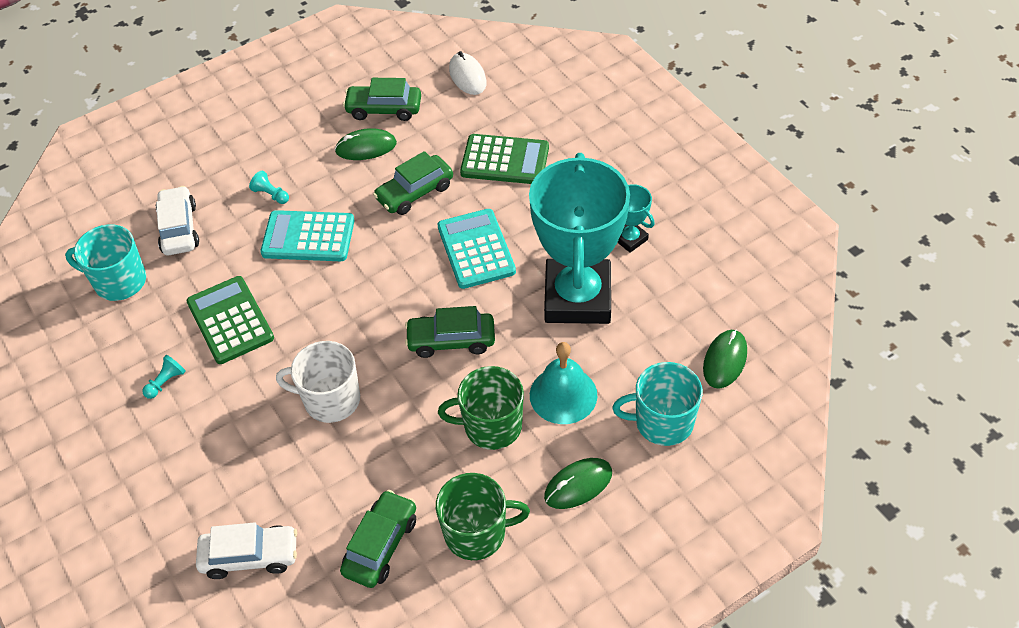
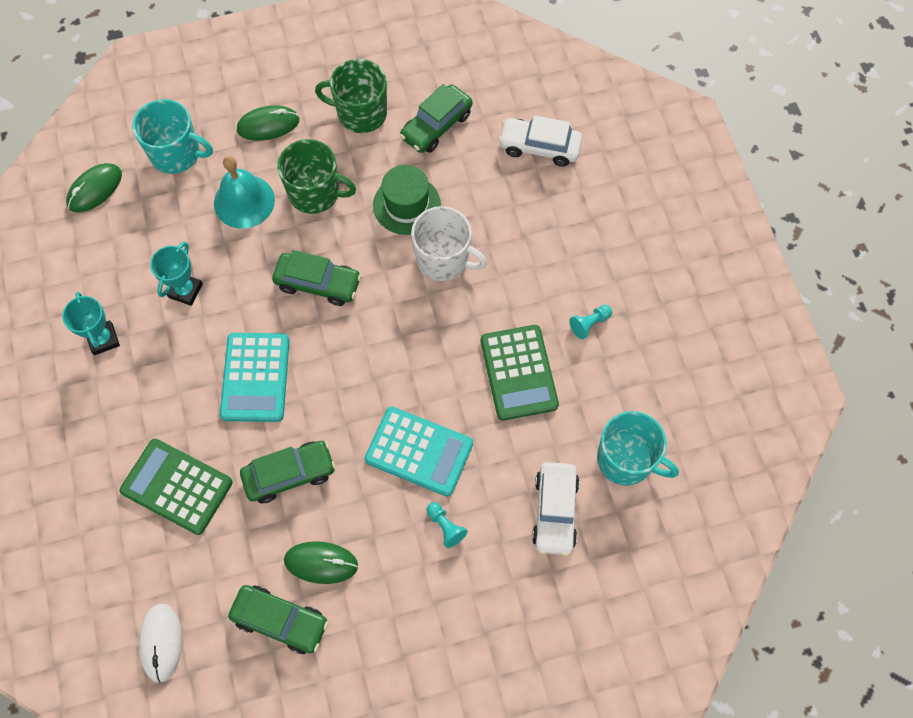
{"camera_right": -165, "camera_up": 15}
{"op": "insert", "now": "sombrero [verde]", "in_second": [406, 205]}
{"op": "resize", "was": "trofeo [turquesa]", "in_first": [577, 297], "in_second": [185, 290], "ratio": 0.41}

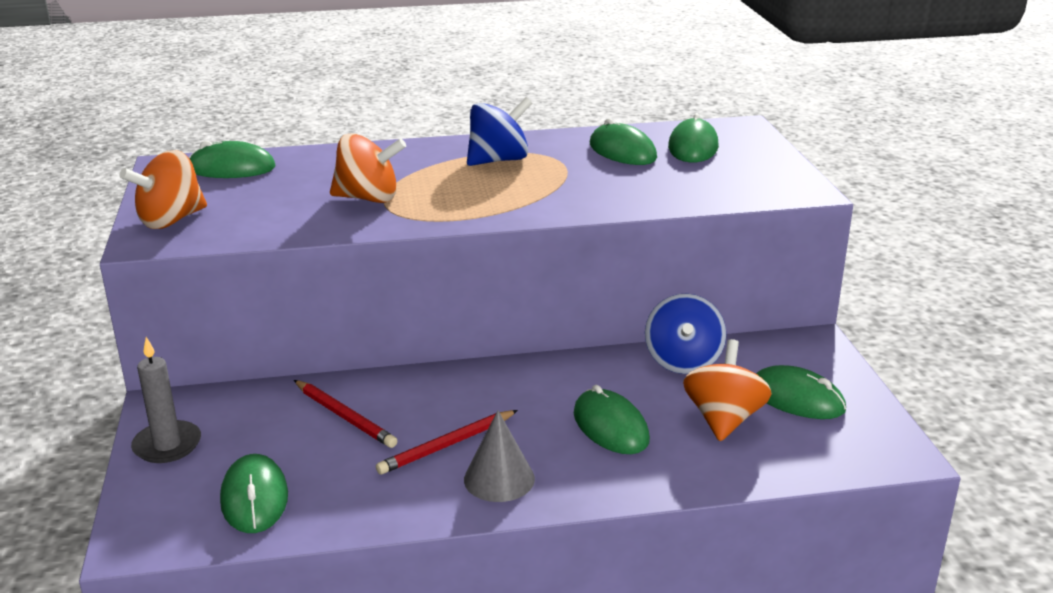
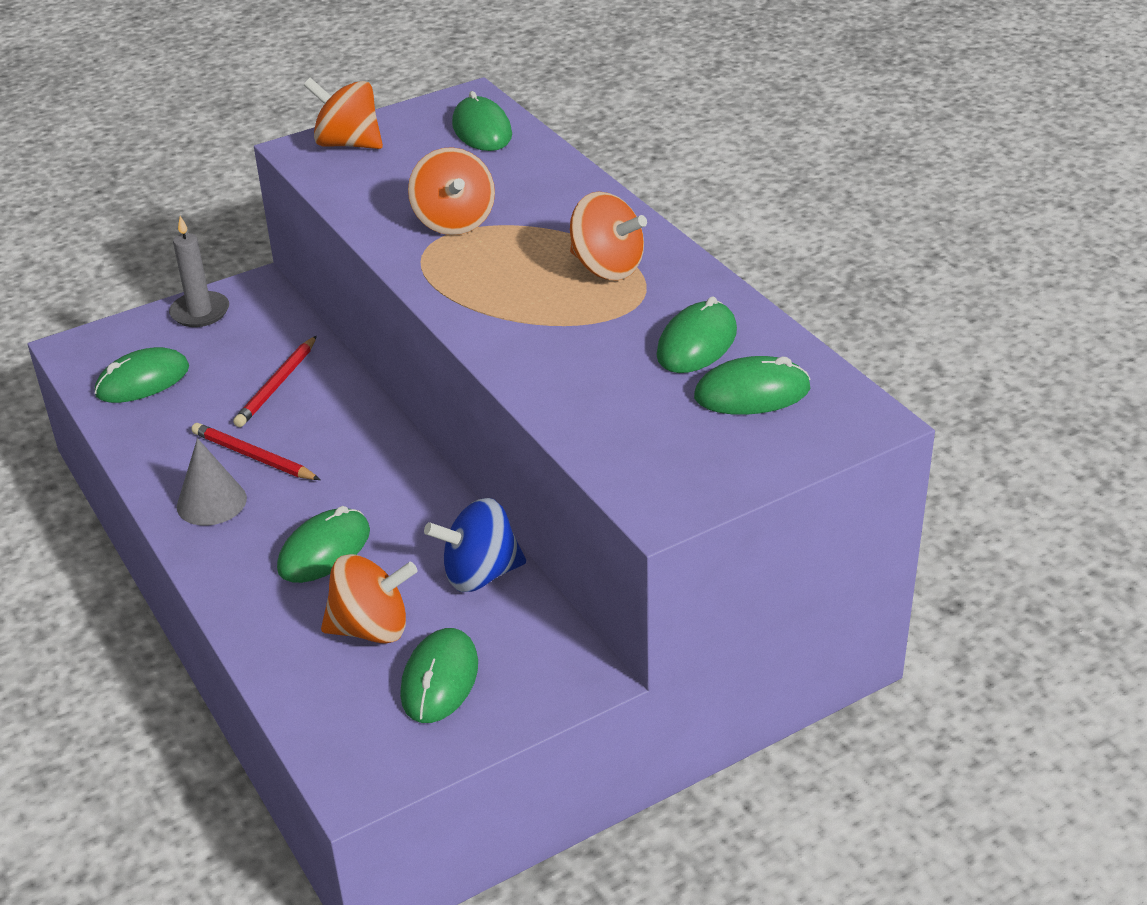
{"camera_right": 70, "camera_up": 10}
{"op": "recolor", "was": "peonza [azul]", "now": "peonza [naranja]", "in_first": [499, 160], "in_second": [607, 268]}

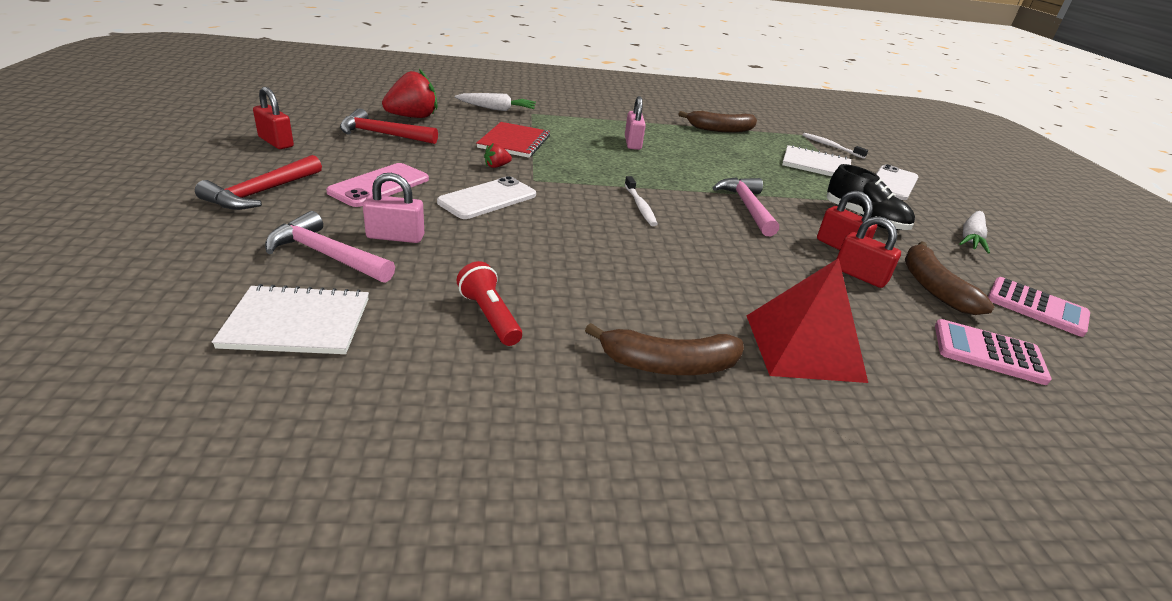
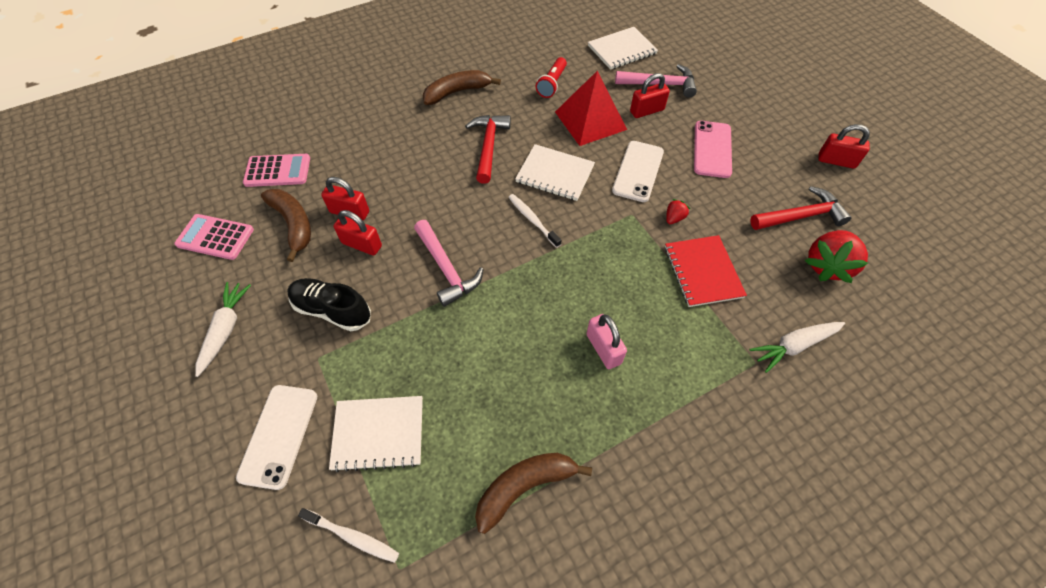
{"camera_right": 160, "camera_up": 25}
{"op": "insert", "now": "cuaderno [blanco]", "in_second": [555, 174]}
{"op": "move", "was": "martillo [rojo]", "in_first": [261, 192], "in_second": [488, 146]}
{"op": "move", "was": "pirámide [rojo]", "in_first": [803, 347], "in_second": [590, 120]}
{"op": "recolor", "was": "candado [rosa]", "now": "candado [rojo]", "in_first": [395, 237], "in_second": [647, 111]}
{"op": "rotate", "was": "lámpara de mano [rojo]", "in_first": [490, 316], "in_second": [552, 84], "clockwise": 75}

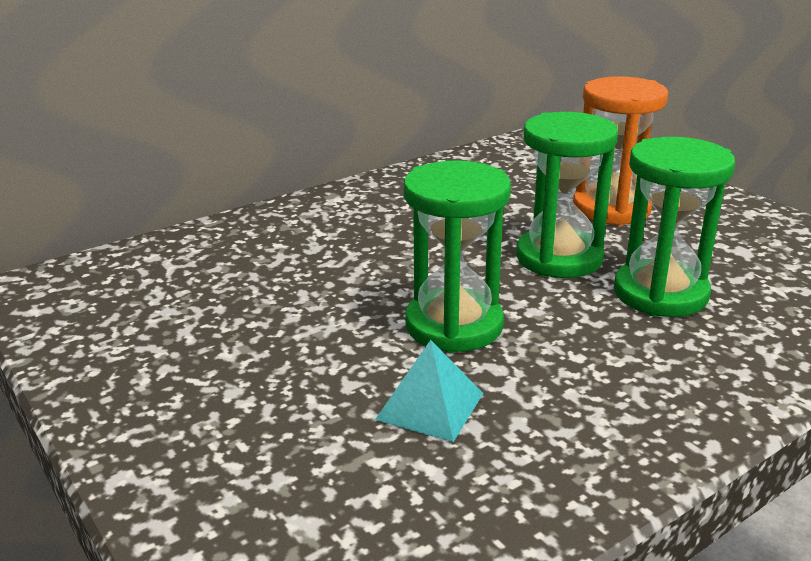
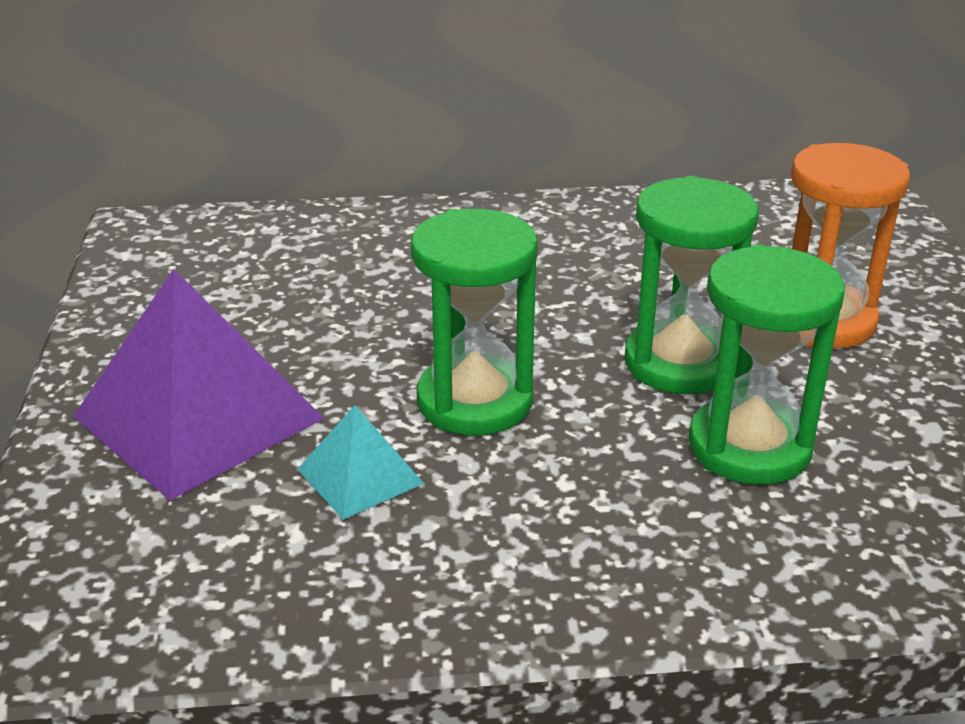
{"camera_right": 30, "camera_up": 5}
{"op": "insert", "now": "pirámide [morado]", "in_second": [199, 417]}

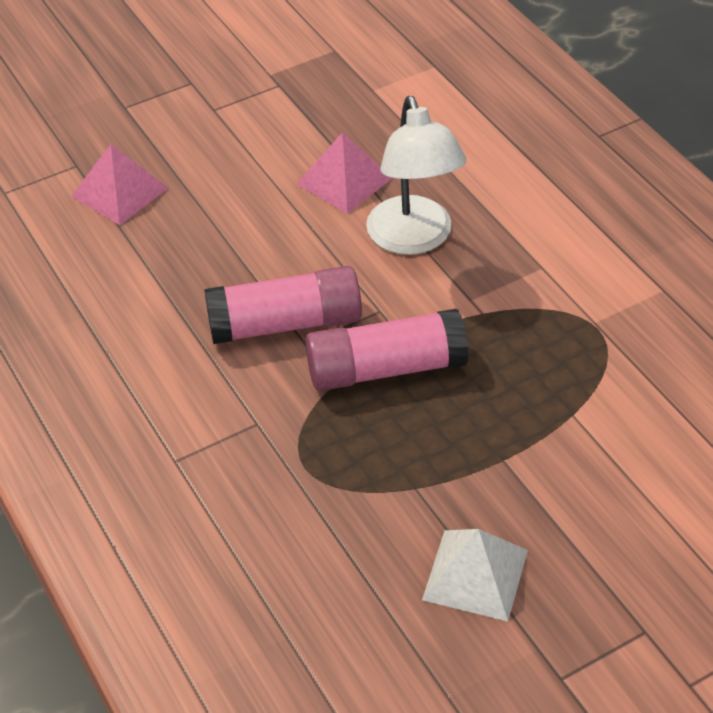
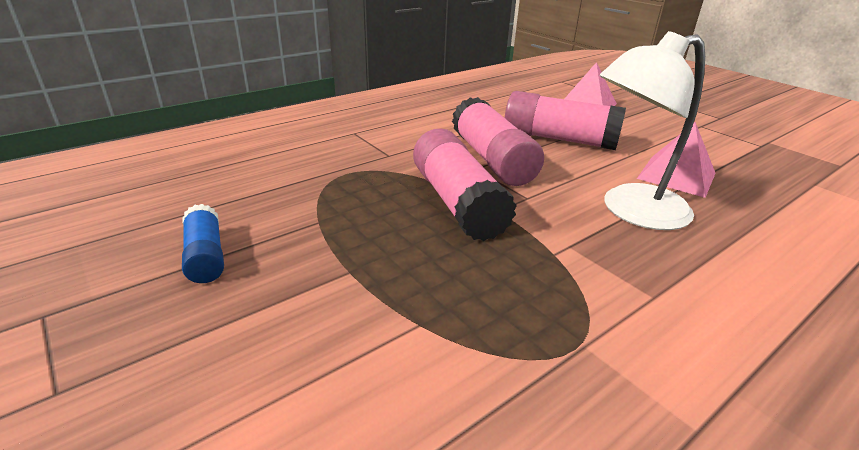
{"camera_right": 80, "camera_up": -15}
{"op": "insert", "now": "barra de pegamento [rosa]", "in_second": [559, 139]}
{"op": "replace", "was": "pirámide [blanco]", "now": "barra de pegamento [azul]", "in_first": [475, 574], "in_second": [205, 256]}

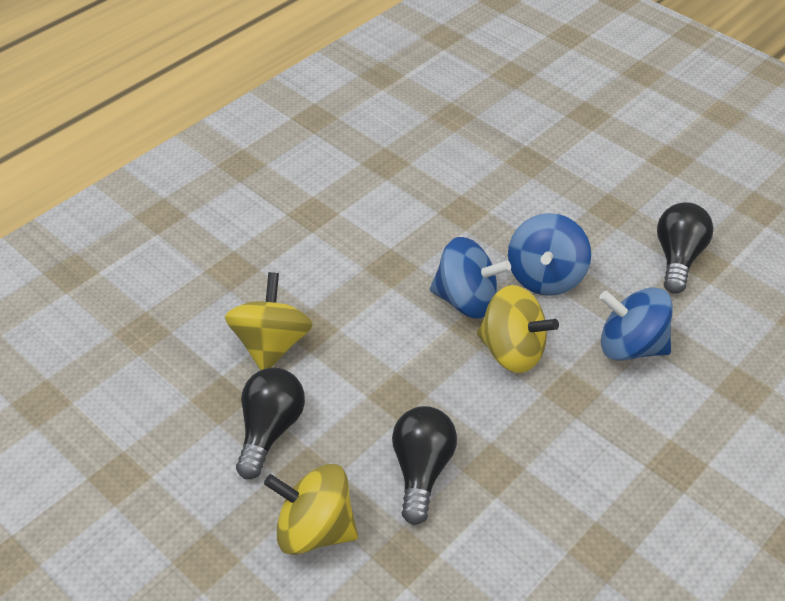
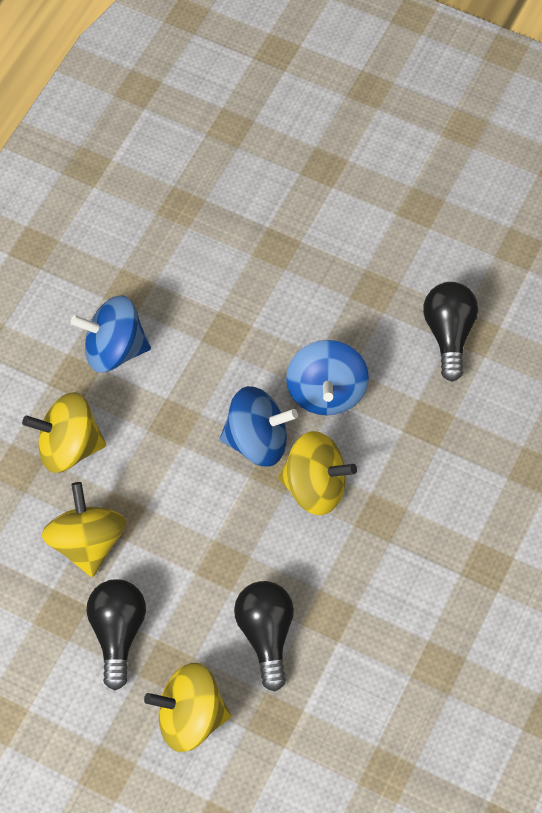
{"camera_right": -15, "camera_up": 15}
{"op": "insert", "now": "peonza [amarillo]", "in_second": [69, 447]}
{"op": "move", "was": "peonza [azul]", "in_first": [630, 346], "in_second": [114, 349]}

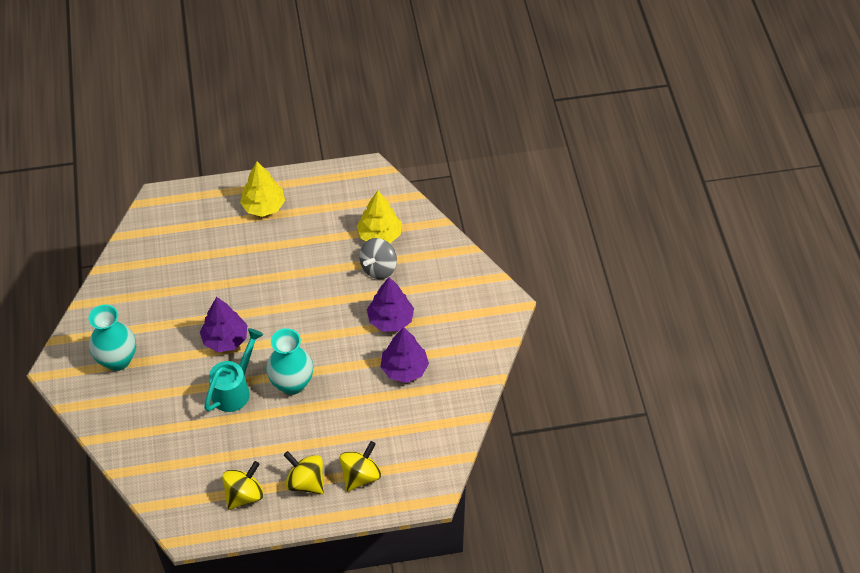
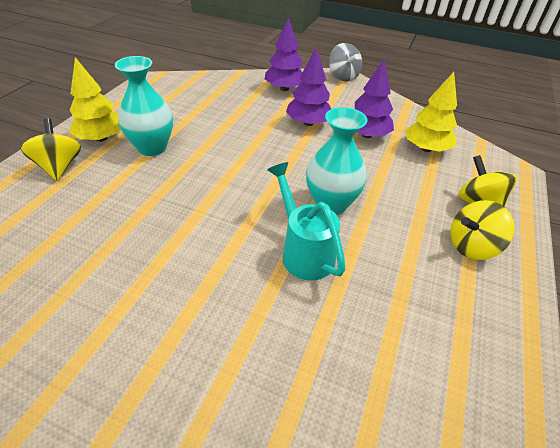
{"camera_right": -60, "camera_up": -10}
{"op": "move", "was": "florero [turquesa]", "in_first": [117, 360], "in_second": [152, 147]}
{"op": "move", "was": "árbol [morado]", "in_first": [225, 339], "in_second": [284, 88]}
{"op": "move", "was": "peonza [amarillo]", "in_first": [244, 494], "in_second": [59, 167]}
{"op": "move", "was": "árbol [amarillo]", "in_first": [380, 235], "in_second": [426, 148]}
{"op": "move", "was": "peonza [gris]", "in_first": [378, 268], "in_second": [343, 77]}

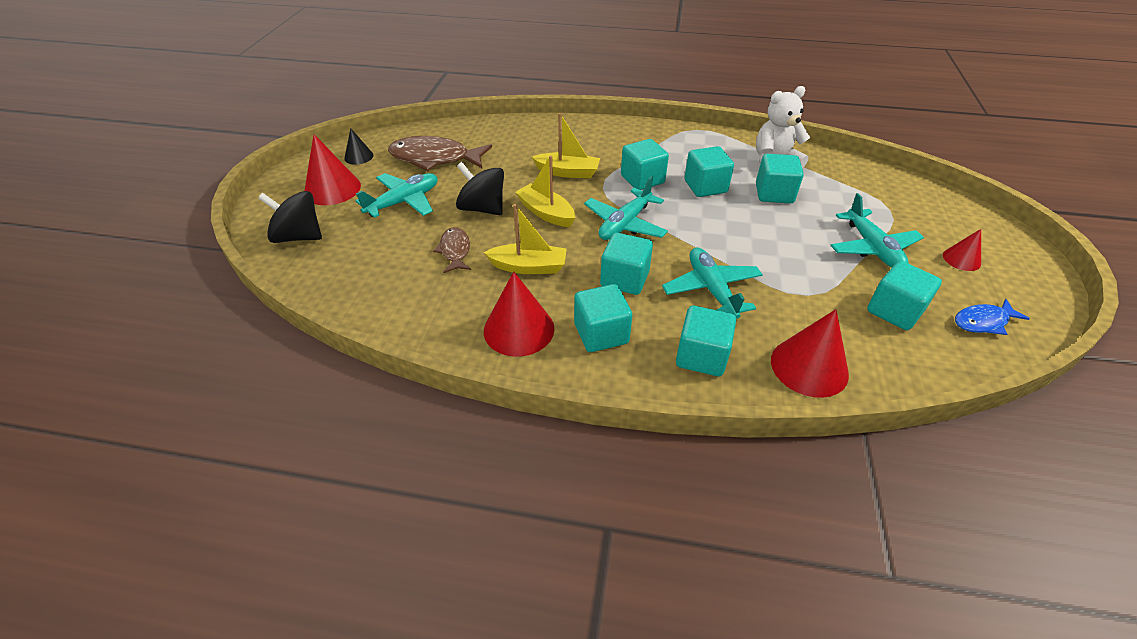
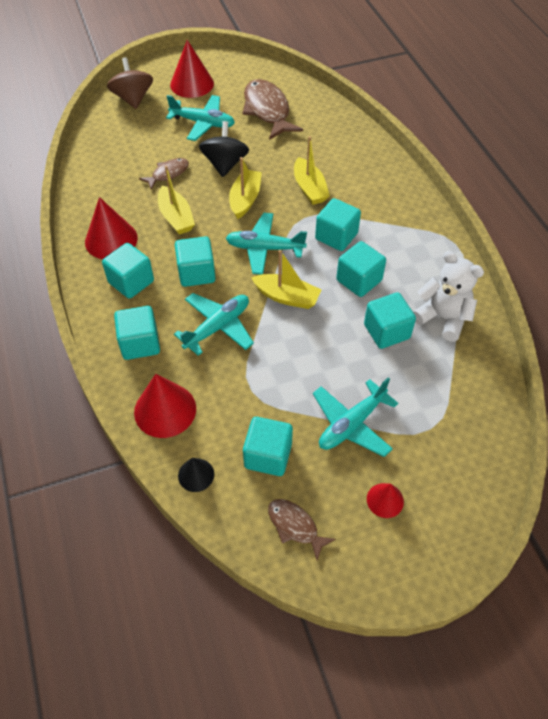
{"camera_right": 60, "camera_up": 10}
{"op": "insert", "now": "barco [amarillo]", "in_second": [287, 297]}
{"op": "move", "was": "cono [negro]", "in_first": [359, 156], "in_second": [196, 475]}
{"op": "recolor", "was": "peonza [negro]", "now": "peonza [marrón]", "in_first": [299, 237], "in_second": [133, 99]}
{"op": "recolor", "was": "pez [azul]", "now": "pez [marrón]", "in_first": [983, 322], "in_second": [295, 526]}

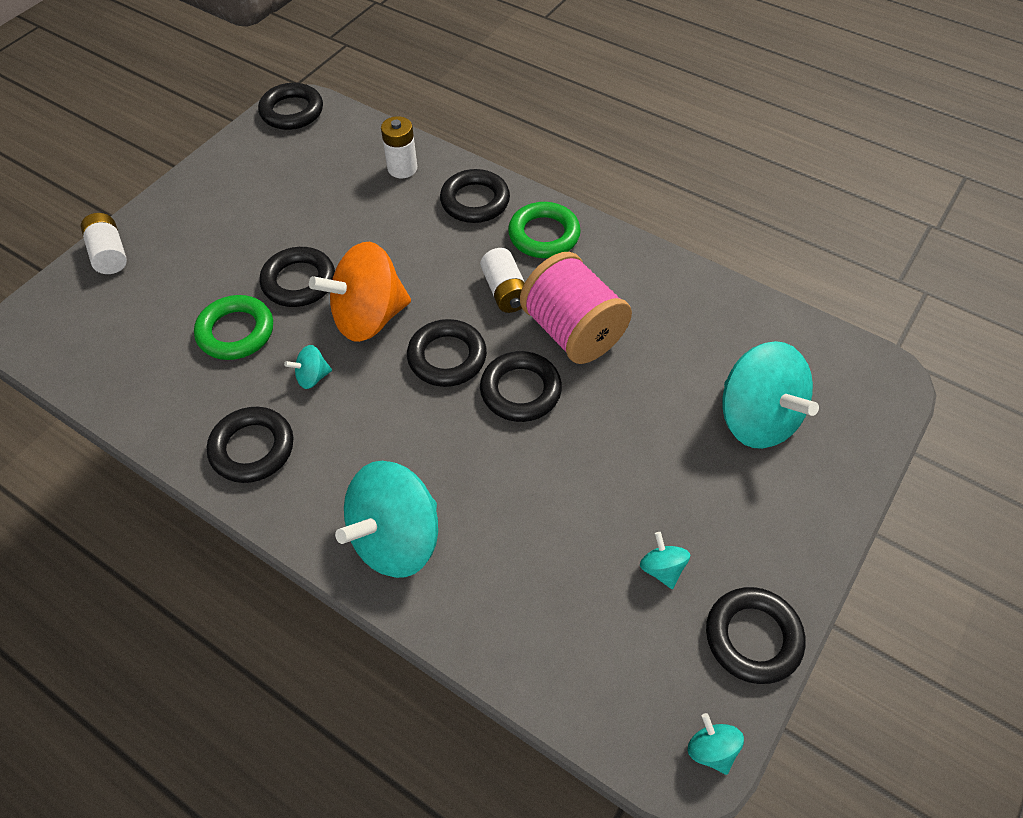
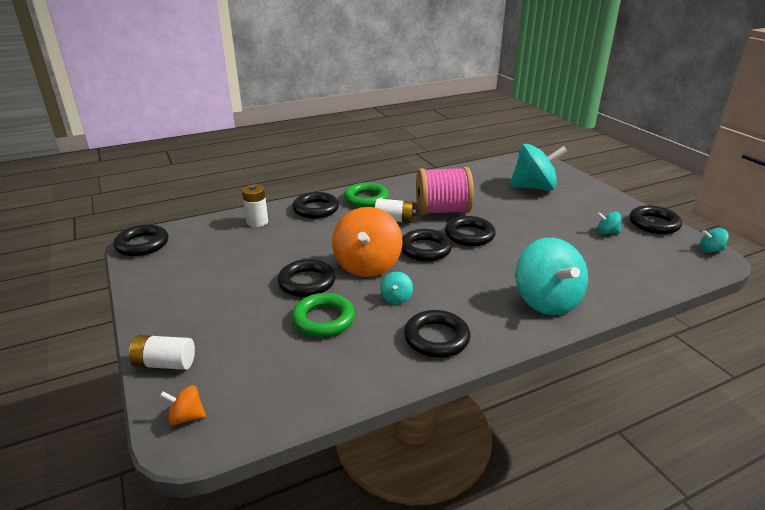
{"camera_right": -60, "camera_up": -25}
{"op": "insert", "now": "peonza [naranja]", "in_second": [186, 417]}

